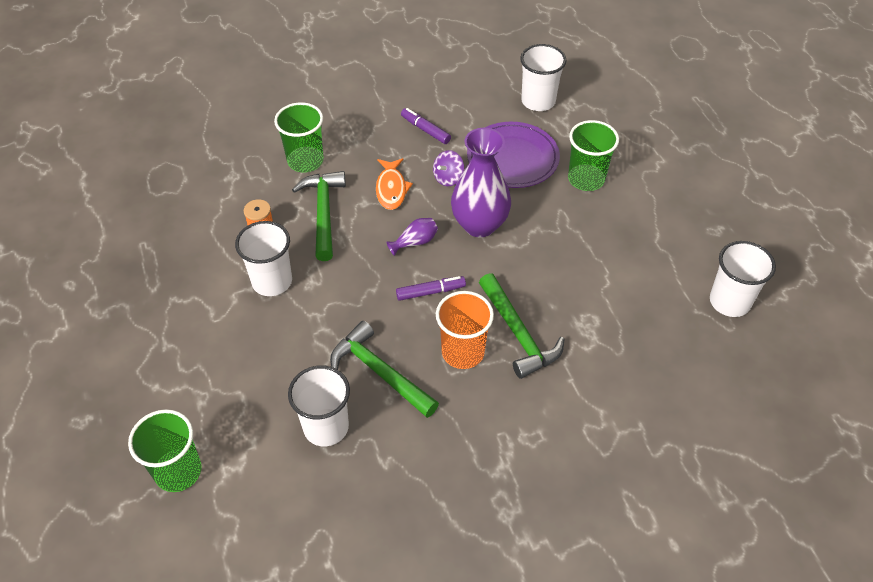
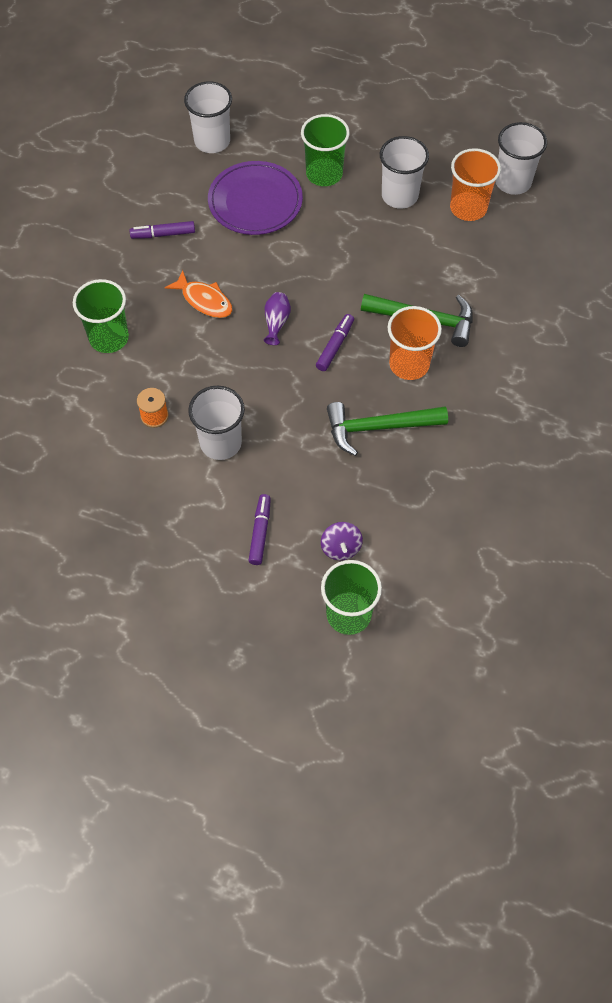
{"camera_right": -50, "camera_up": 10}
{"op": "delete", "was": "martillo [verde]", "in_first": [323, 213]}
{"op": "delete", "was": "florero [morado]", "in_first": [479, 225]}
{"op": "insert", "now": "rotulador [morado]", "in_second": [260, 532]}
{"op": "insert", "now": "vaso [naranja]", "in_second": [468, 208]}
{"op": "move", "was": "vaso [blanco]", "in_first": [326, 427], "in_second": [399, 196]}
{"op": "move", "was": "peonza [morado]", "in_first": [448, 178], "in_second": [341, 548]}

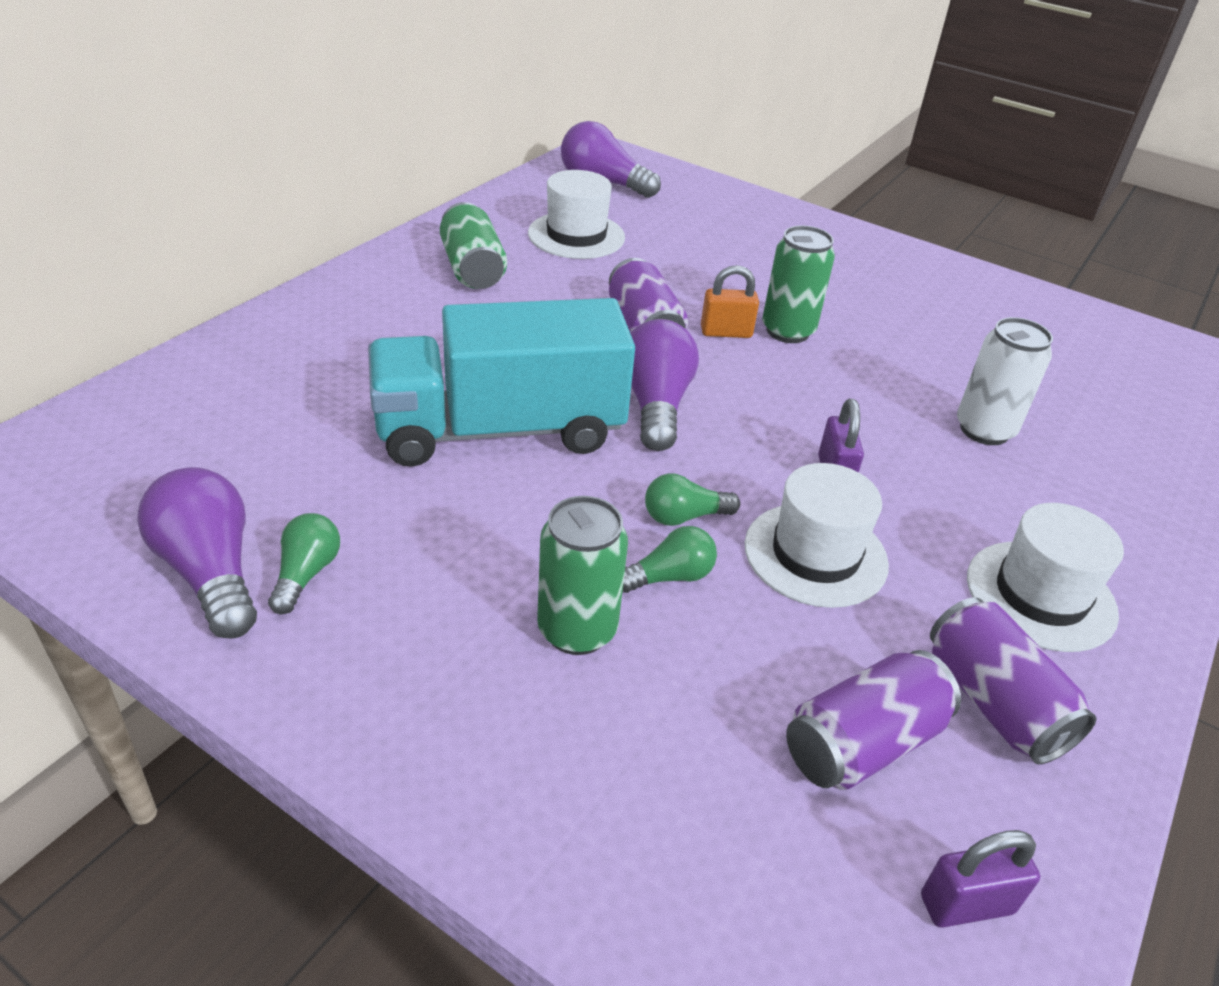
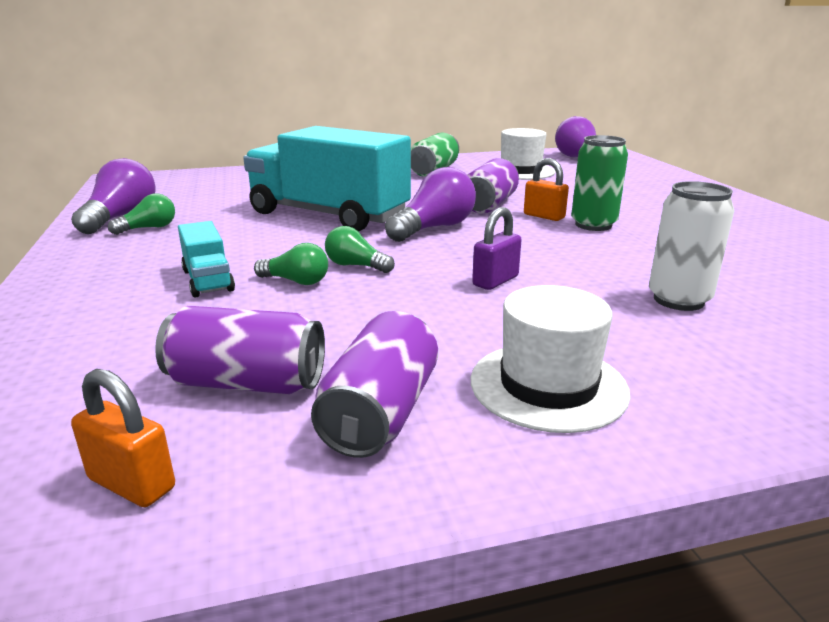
{"camera_right": 45, "camera_up": -15}
{"op": "delete", "was": "sombrero [blanco]", "in_first": [815, 554]}
{"op": "replace", "was": "lata [verde]", "now": "camión [turquesa]", "in_first": [577, 630], "in_second": [208, 280]}
{"op": "recolor", "was": "candado [morado]", "now": "candado [naranja]", "in_first": [966, 904], "in_second": [132, 484]}

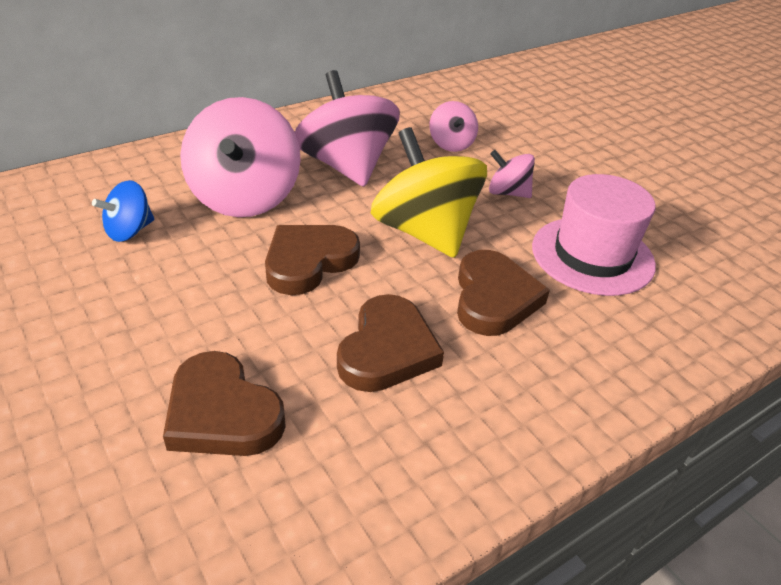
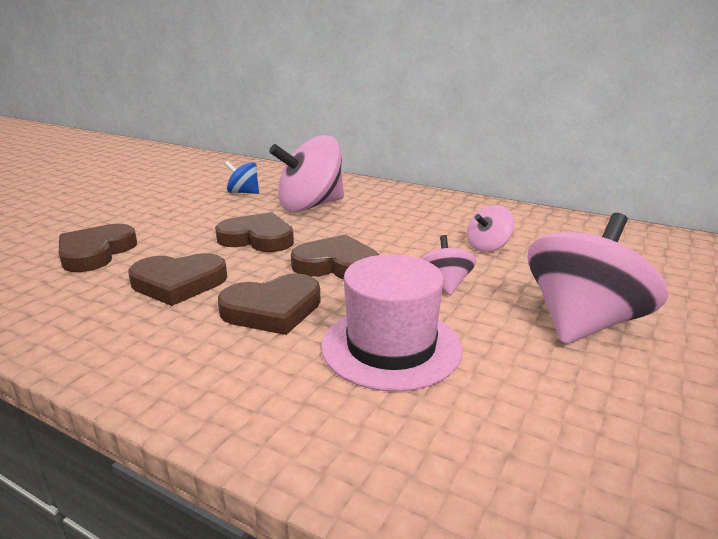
{"camera_right": 65, "camera_up": -15}
{"op": "move", "was": "peonza [rosa]", "in_first": [347, 166], "in_second": [582, 323]}
{"op": "replace", "was": "peonza [amarillo]", "now": "corazón [marrón]", "in_first": [425, 232], "in_second": [336, 265]}

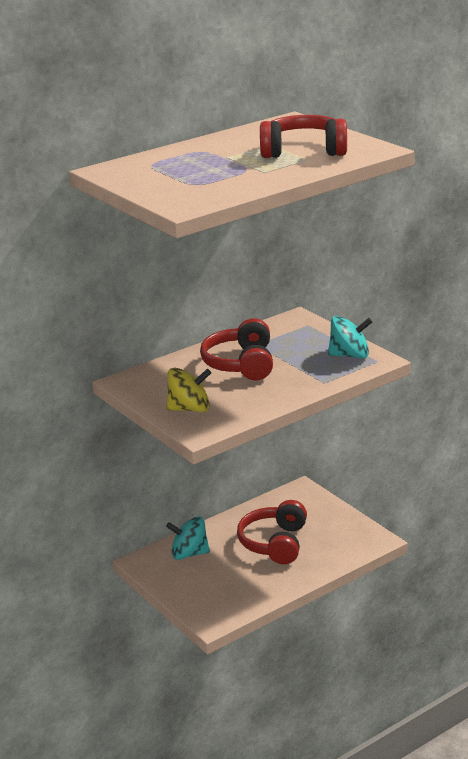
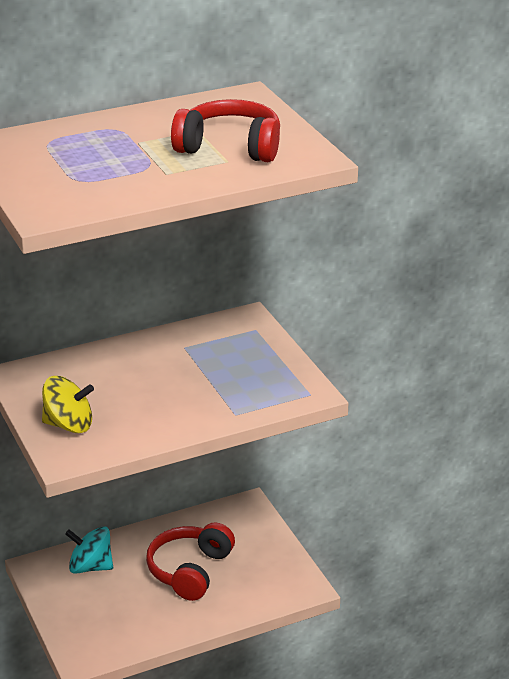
{"camera_right": 10, "camera_up": 5}
{"op": "delete", "was": "auriculares [rojo]", "in_first": [241, 364]}
{"op": "delete", "was": "peonza [turquesa]", "in_first": [349, 355]}

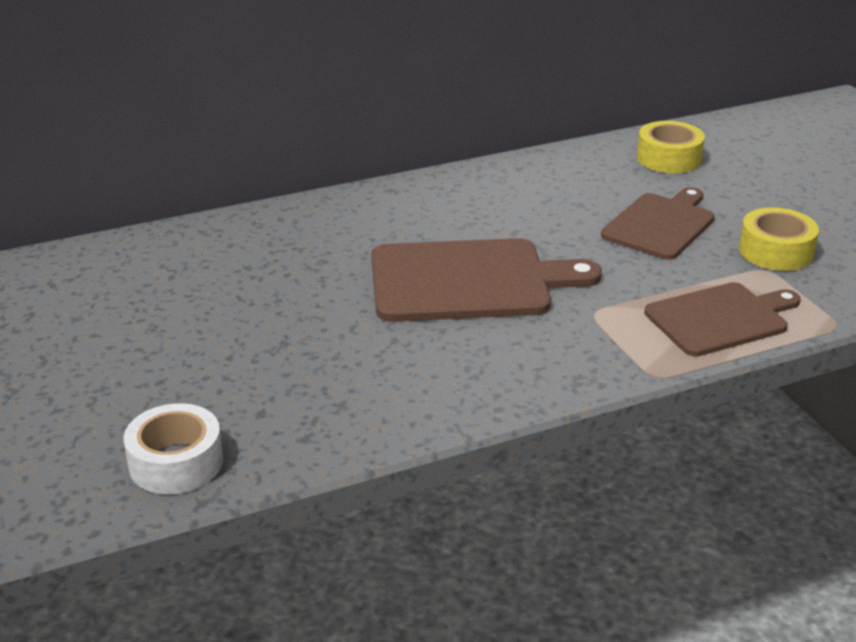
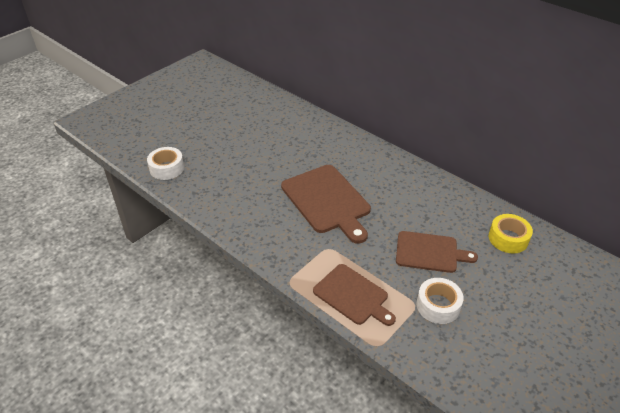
{"camera_right": 65, "camera_up": 10}
{"op": "recolor", "was": "cinta adhesiva [amarillo]", "now": "cinta adhesiva [blanco]", "in_first": [775, 251], "in_second": [438, 305]}

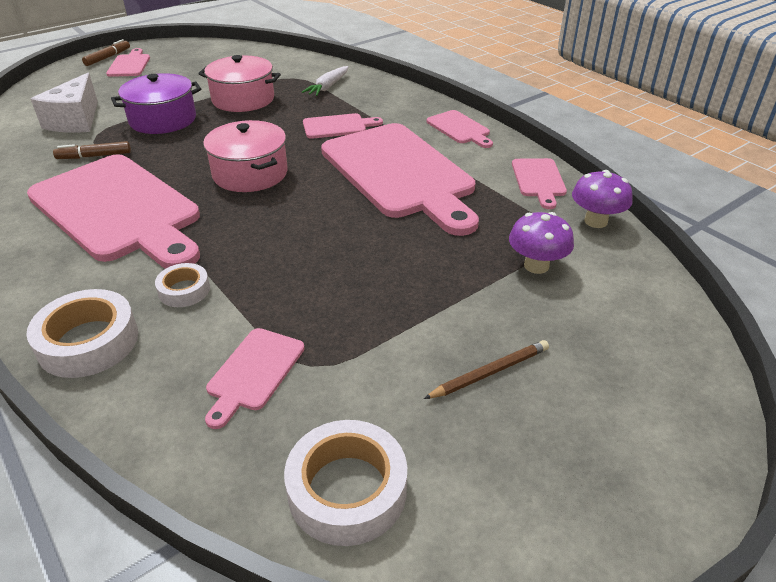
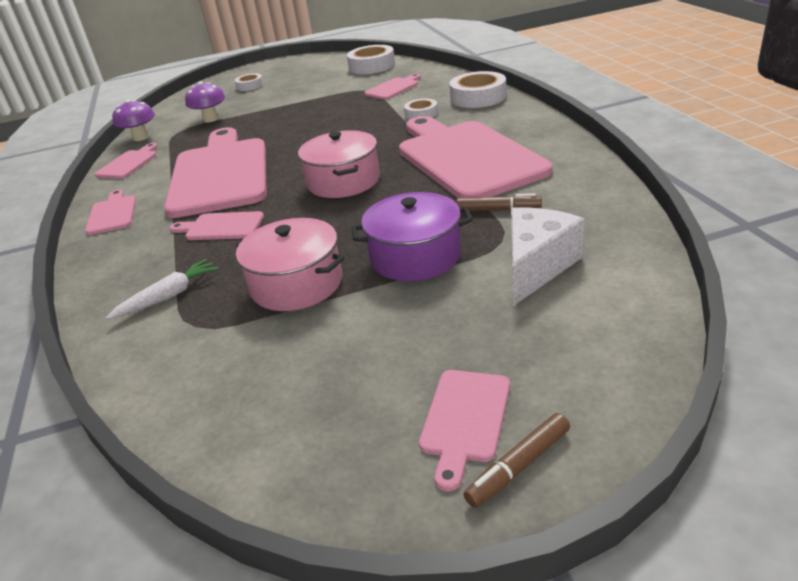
{"camera_right": -155, "camera_up": -5}
{"op": "delete", "was": "lápiz [marrón]", "in_first": [490, 372]}
{"op": "insert", "now": "cinta adhesiva [blanco]", "in_second": [250, 86]}

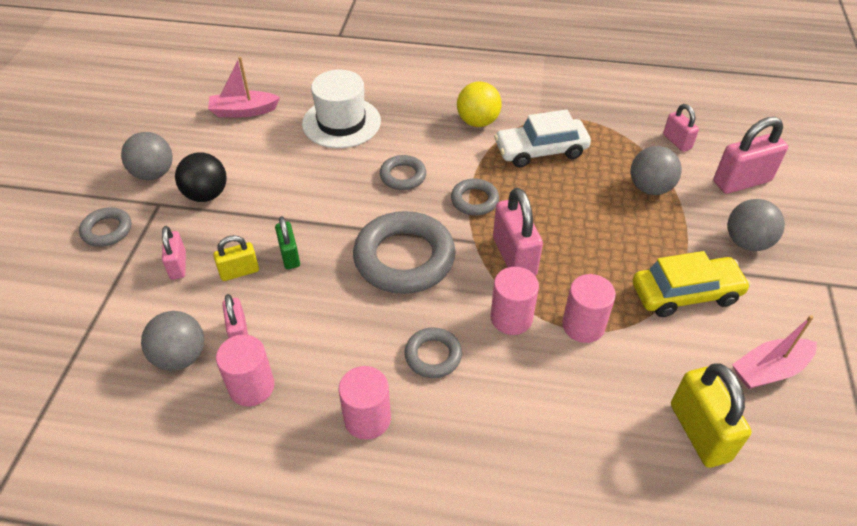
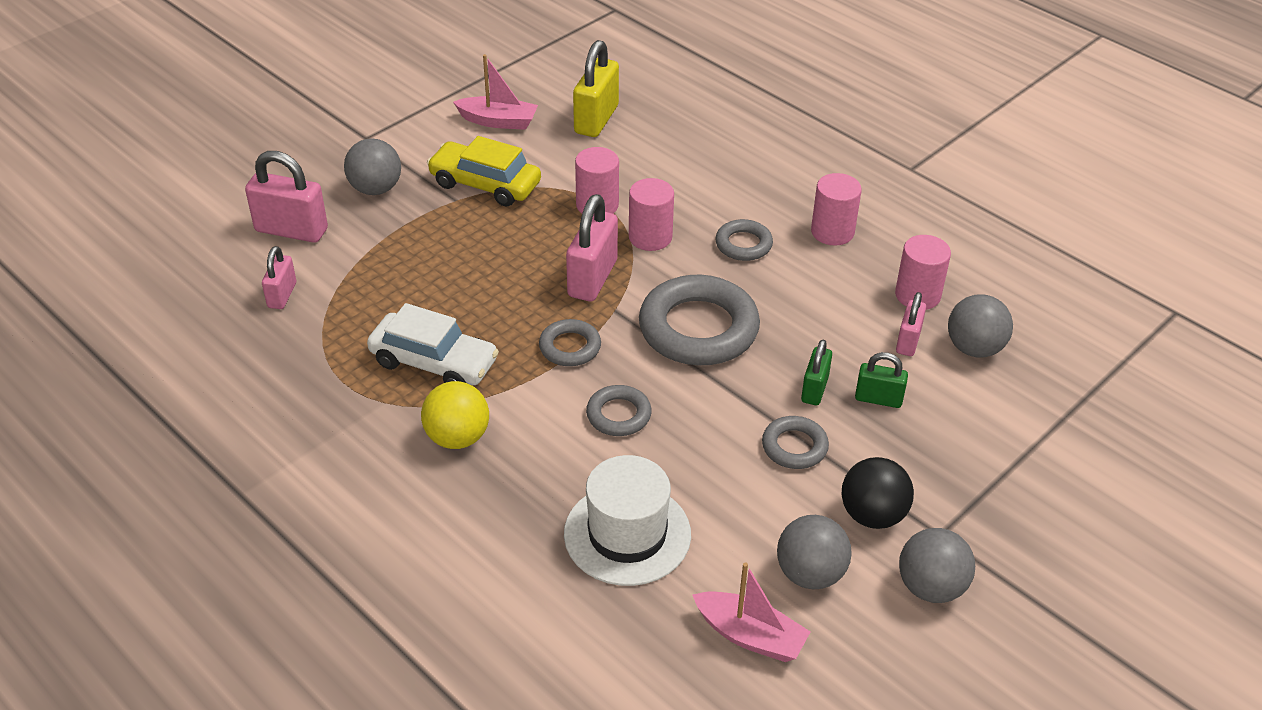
{"camera_right": -145, "camera_up": -5}
{"op": "delete", "was": "candado [rosa]", "in_first": [178, 265]}
{"op": "move", "was": "anillo [gris]", "in_first": [107, 230], "in_second": [794, 447]}
{"op": "move", "was": "pelota [gris]", "in_first": [650, 188], "in_second": [810, 574]}
{"op": "recolor", "was": "candado [amarillo]", "now": "candado [verde]", "in_first": [239, 272], "in_second": [878, 399]}

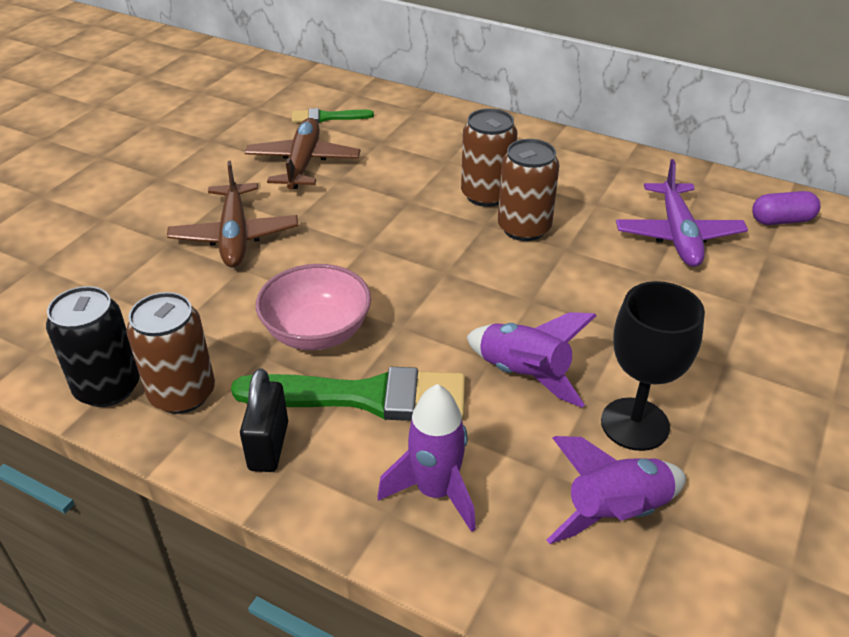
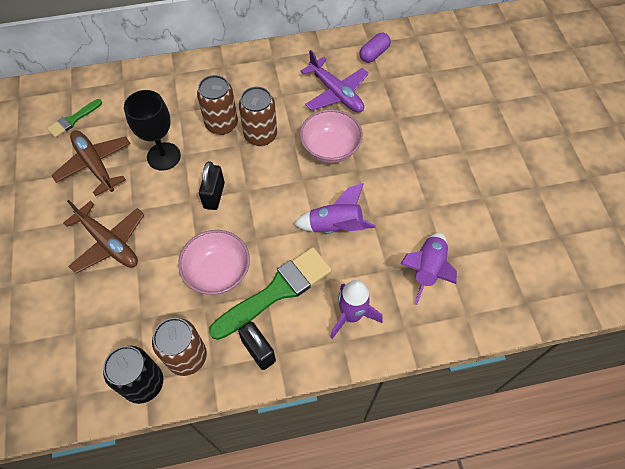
{"camera_right": -40, "camera_up": 20}
{"op": "insert", "now": "candado [negro]", "in_second": [214, 195]}
{"op": "insert", "now": "cuenco [rosa]", "in_second": [330, 148]}
{"op": "move", "was": "copa [negro]", "in_first": [635, 424], "in_second": [163, 156]}

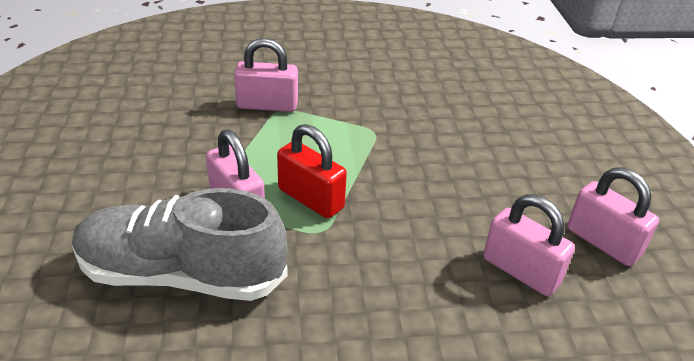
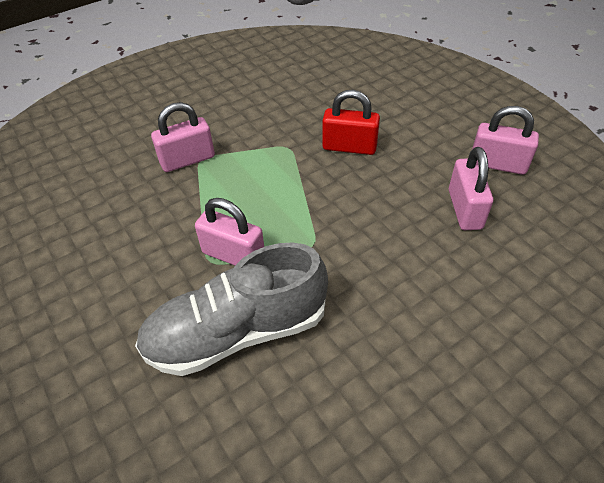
{"camera_right": -25, "camera_up": 10}
{"op": "move", "was": "candado [rojo]", "in_first": [311, 198], "in_second": [349, 147]}
{"op": "rotate", "was": "candado [rosa]", "in_first": [520, 271], "in_second": [464, 209], "clockwise": 75}

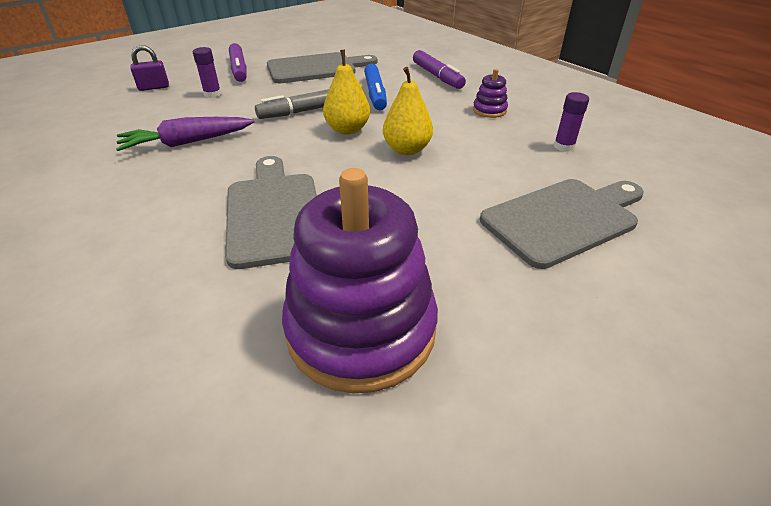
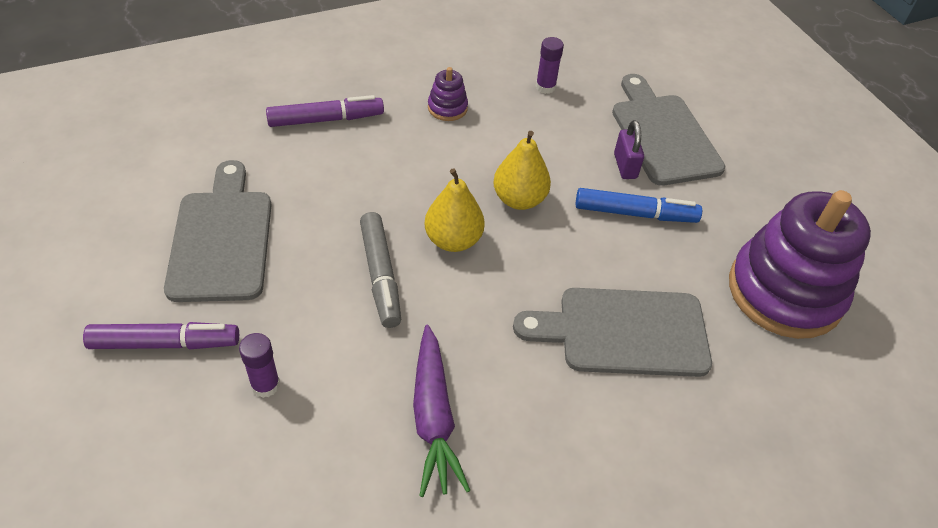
{"camera_right": -80, "camera_up": 10}
{"op": "move", "was": "candado [morado]", "in_first": [154, 87], "in_second": [625, 166]}
{"op": "move", "was": "rotulador [azul]", "in_first": [375, 94], "in_second": [635, 213]}

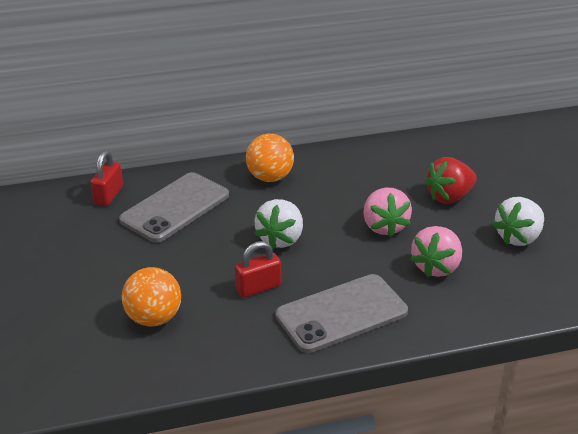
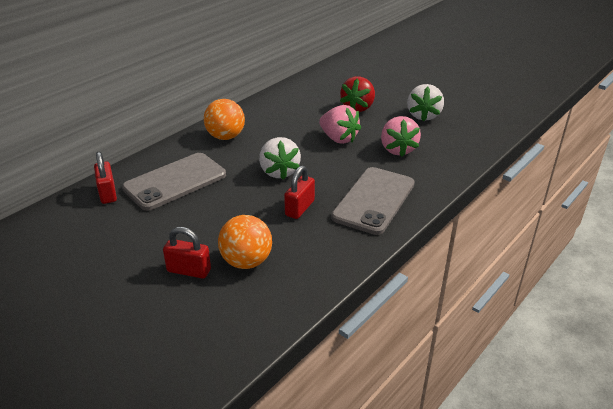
{"camera_right": -35, "camera_up": 0}
{"op": "insert", "now": "candado [rojo]", "in_second": [189, 270]}
{"op": "rotate", "was": "móvil [gris]", "in_first": [175, 208], "in_second": [175, 181], "clockwise": 45}

